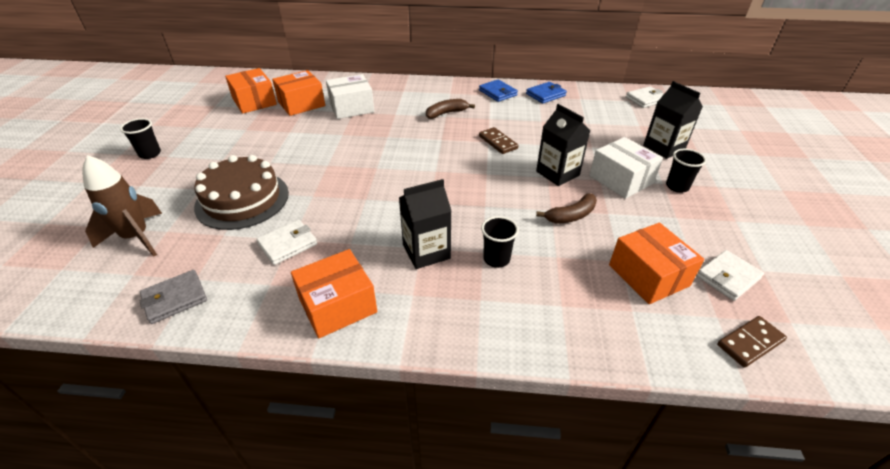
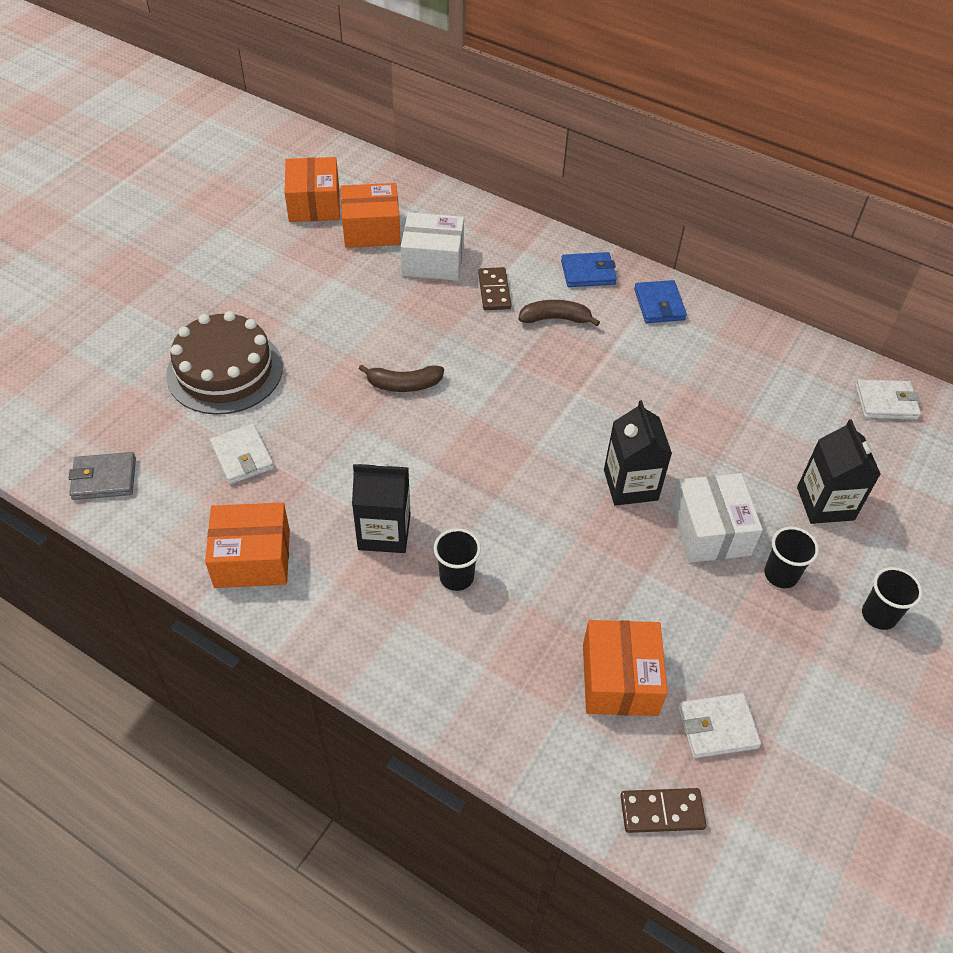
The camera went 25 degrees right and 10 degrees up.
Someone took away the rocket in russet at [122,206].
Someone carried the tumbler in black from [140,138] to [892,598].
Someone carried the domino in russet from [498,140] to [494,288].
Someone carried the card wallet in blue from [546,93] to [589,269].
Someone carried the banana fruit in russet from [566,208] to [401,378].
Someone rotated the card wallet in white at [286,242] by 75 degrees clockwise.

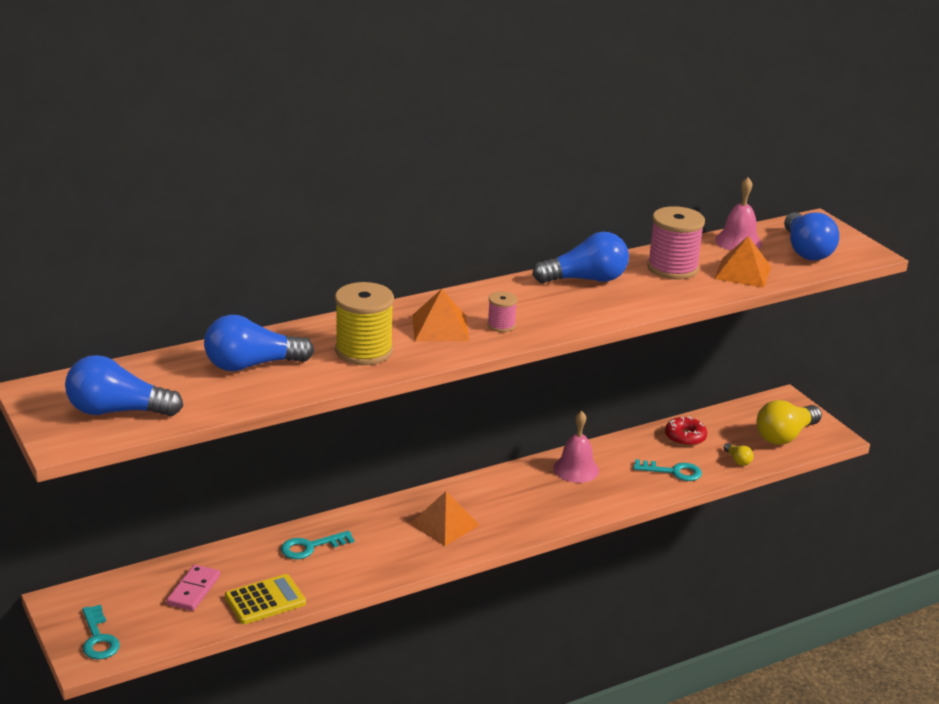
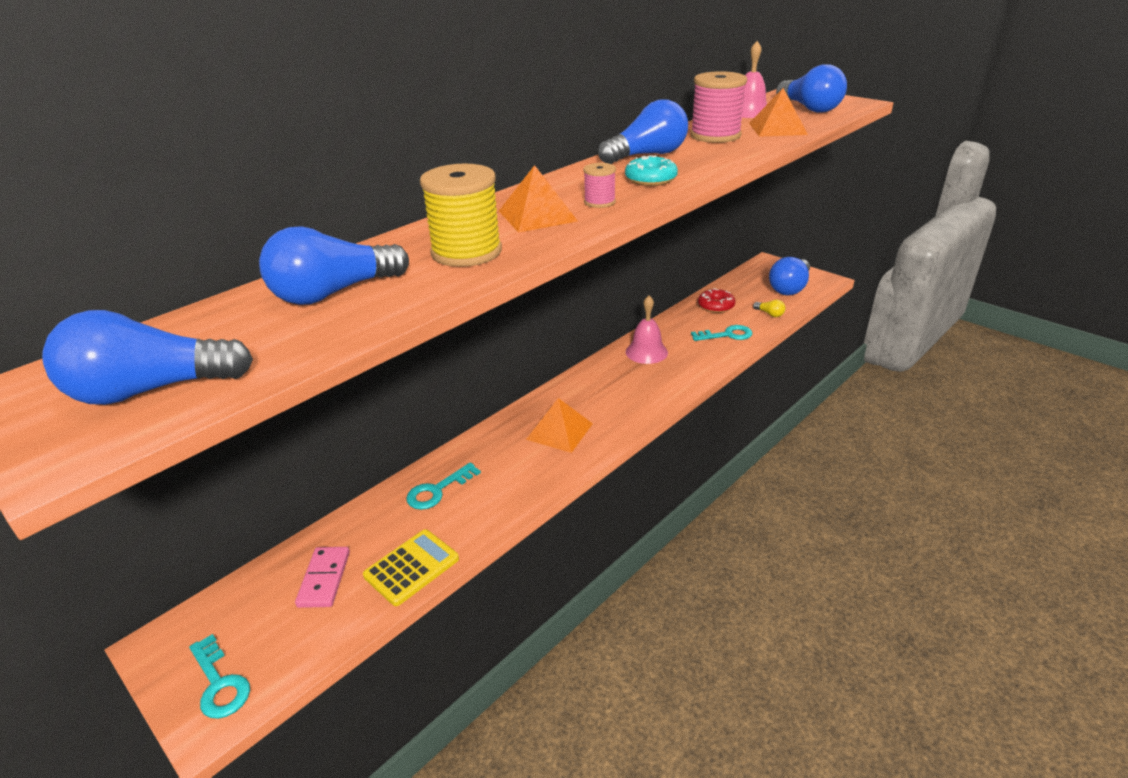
The camera went 15 degrees left and 5 degrees up.
Someone put down the doughnut in aqua at [651,170].
Someone repainted the light bulb in bright yellow at [789,422], which became the light bulb in blue at [789,276].

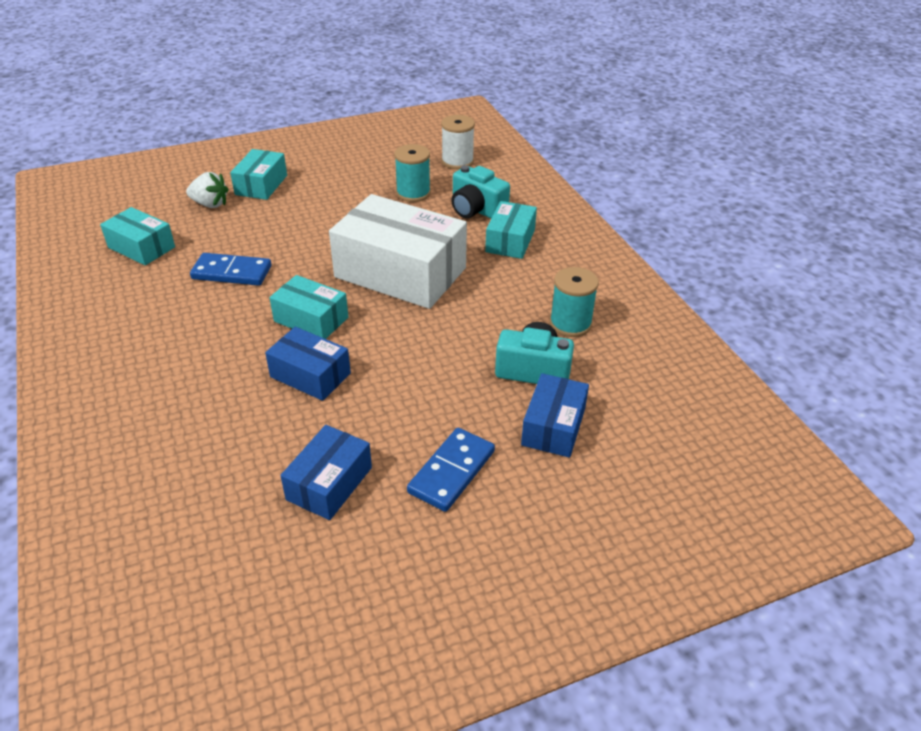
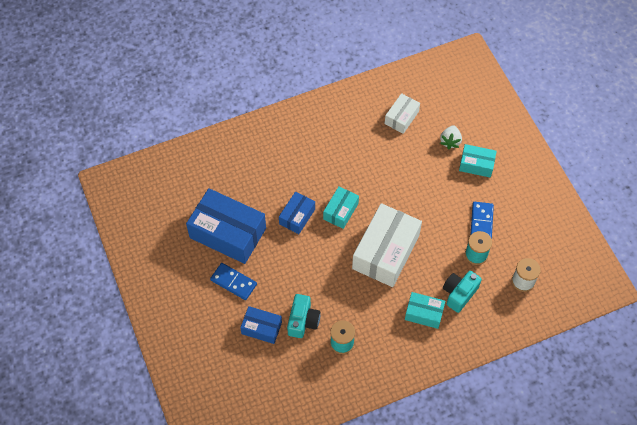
The camera went 90 degrees right and 20 degrees up.
Someone carried the domino in blue from [230,269] to [482,220].
Someone repainted the box in aqua at [137,236], which became the box in white at [402,113].
Someone scaled the box in blue at [326,472] by 1.92.

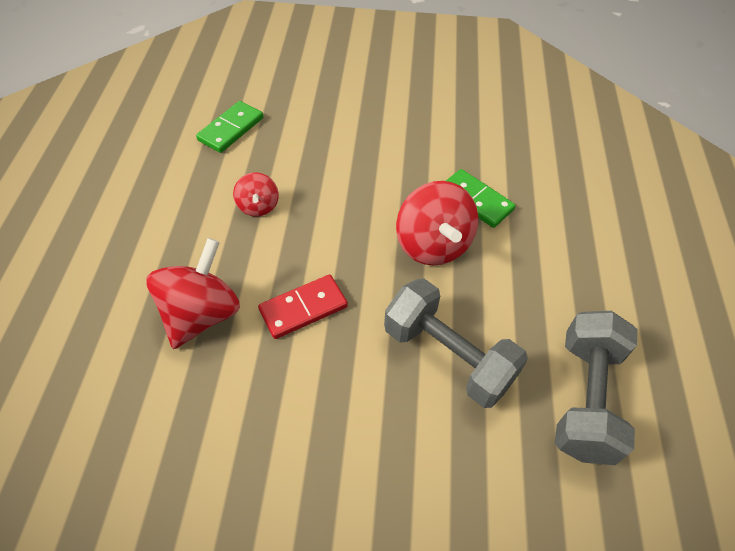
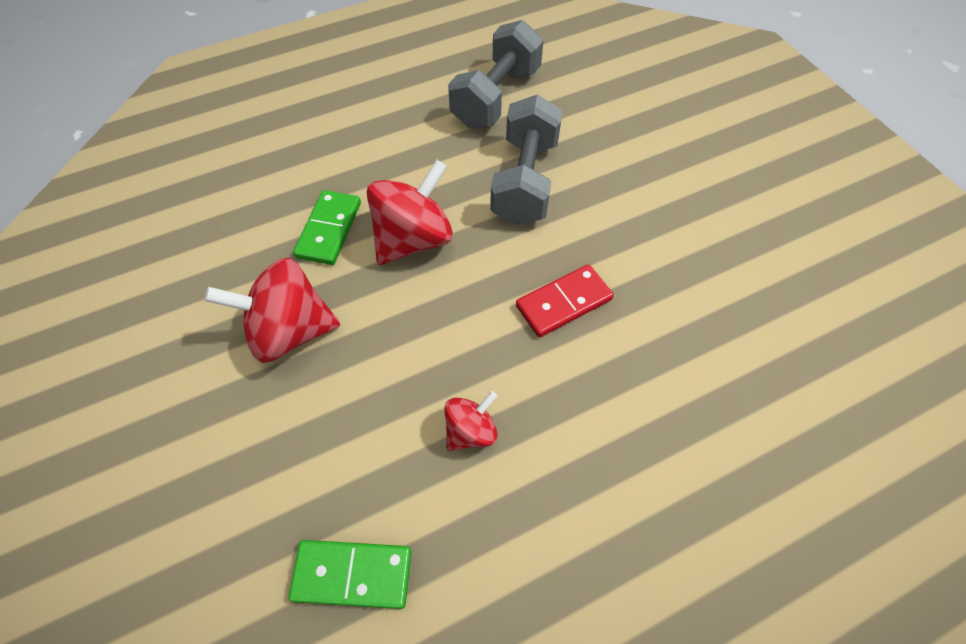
The camera went 120 degrees left and 5 degrees up.
Someone carried the spinning top in crimson from [193,293] to [272,310].
Someone rotated the domino in crimson at [303,307] by 60 degrees counterclockwise.
Someone rotated the hand weight in gray at [596,388] by 45 degrees counterclockwise.

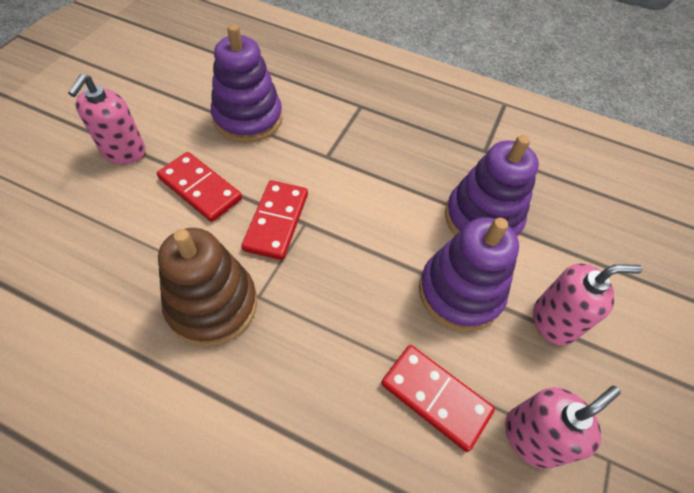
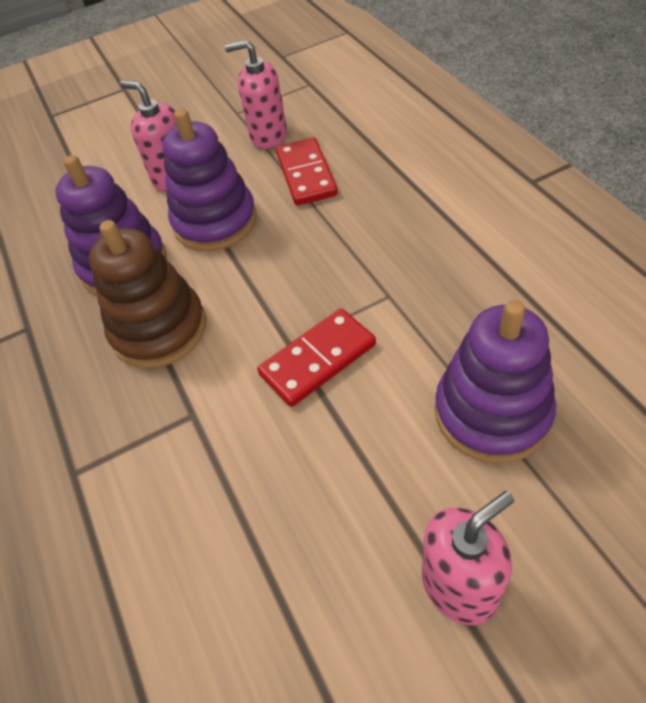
The camera went 130 degrees left and 5 degrees down.
Someone took away the domino in crimson at [199,187].
Someone carried the stacking toy in russet from [207,287] to [147,294].
Someone carried the stacking toy in violet from [246,83] to [495,381].

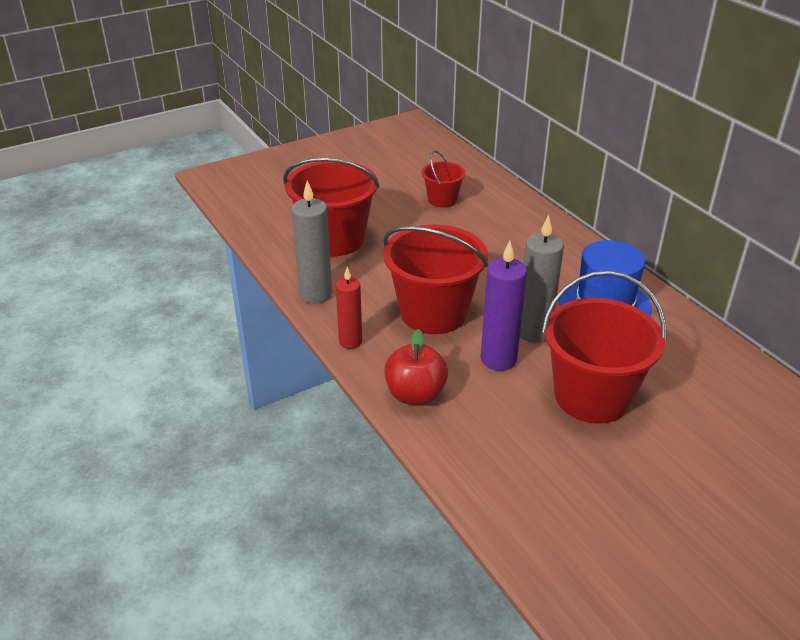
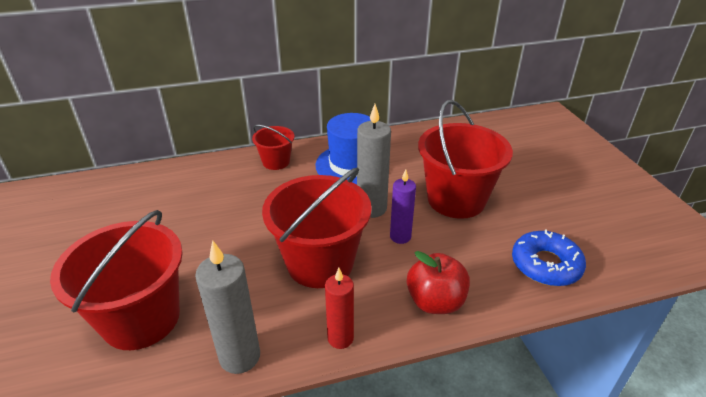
The camera went 75 degrees left and 0 degrees up.
Someone put down the doughnut in blue at [549,257].
Someone carried the sand bucket in crimson from [444,179] to [273,147].
Someone scaled the candle in violet at [504,306] by 0.66.

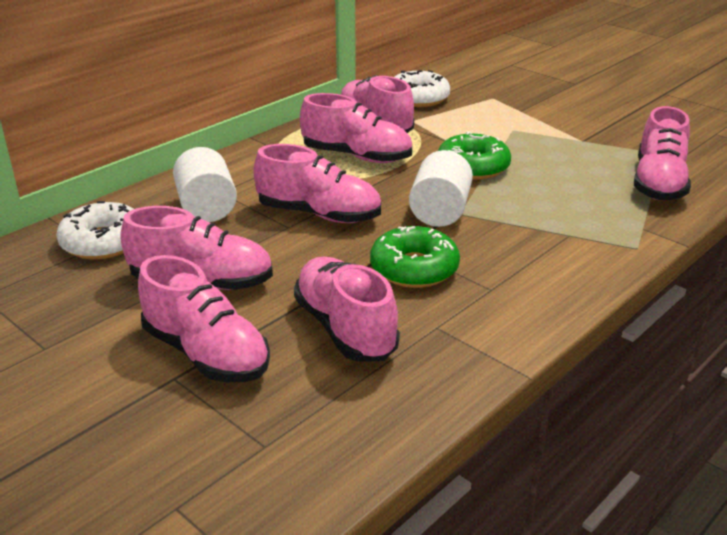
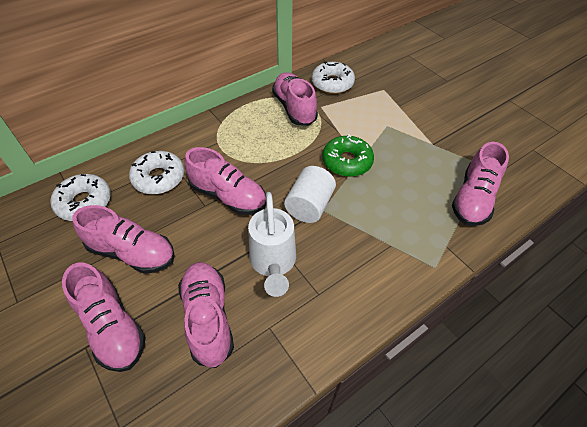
The camera went 10 degrees right and 20 degrees up.
Someone took away the sneaker in rose-pink at [356,128].
Someone swapped the cylinder shape in white at [205,184] for the doughnut in white at [156,172].
Someone swapped the doughnut in green at [415,257] for the watering can in white at [272,244].

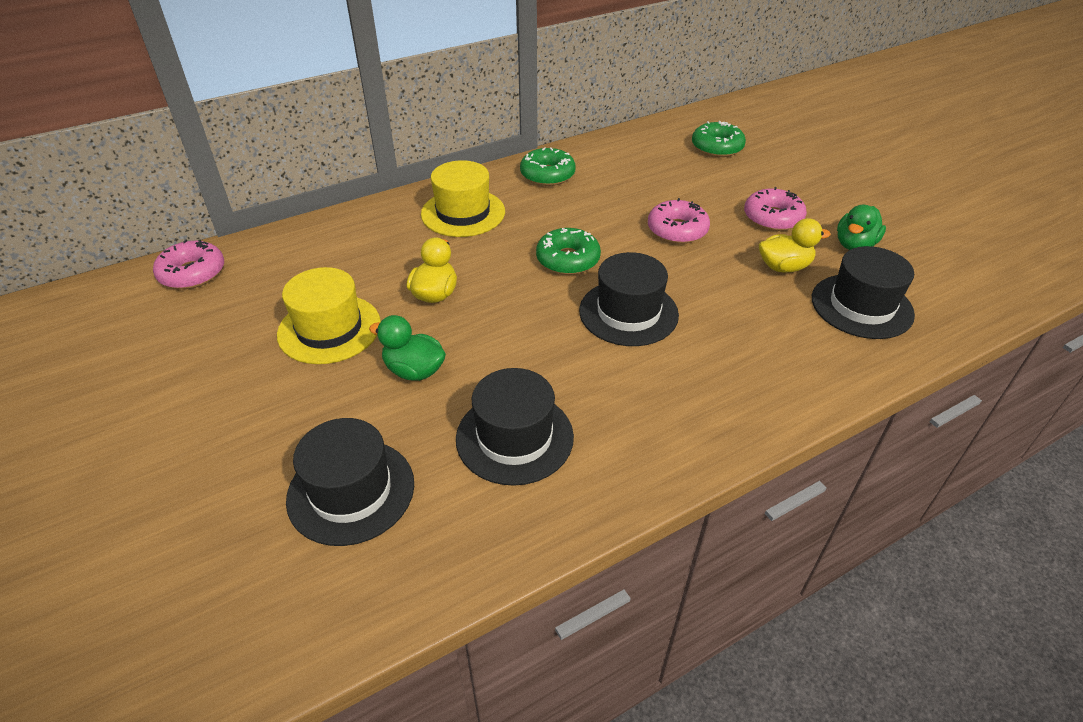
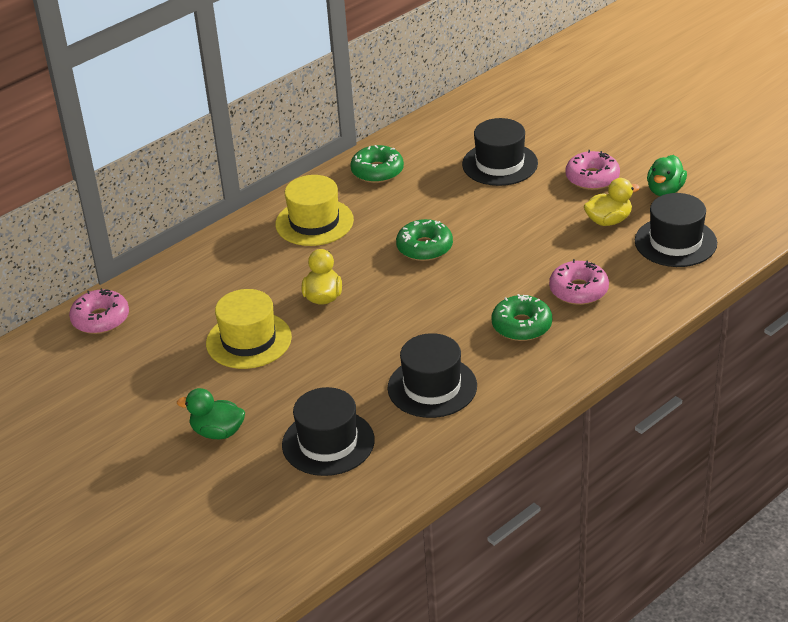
The camera went 10 degrees left and 5 degrees down.
Someone carried the rubber duck in green from [407,348] to [211,413].
Someone carried the top hat in black from [629,299] to [500,152].
Someone carried the doughnut in rose-pink from [679,221] to [579,282].
Someone carried the doughnut in green from [719,139] to [522,317].

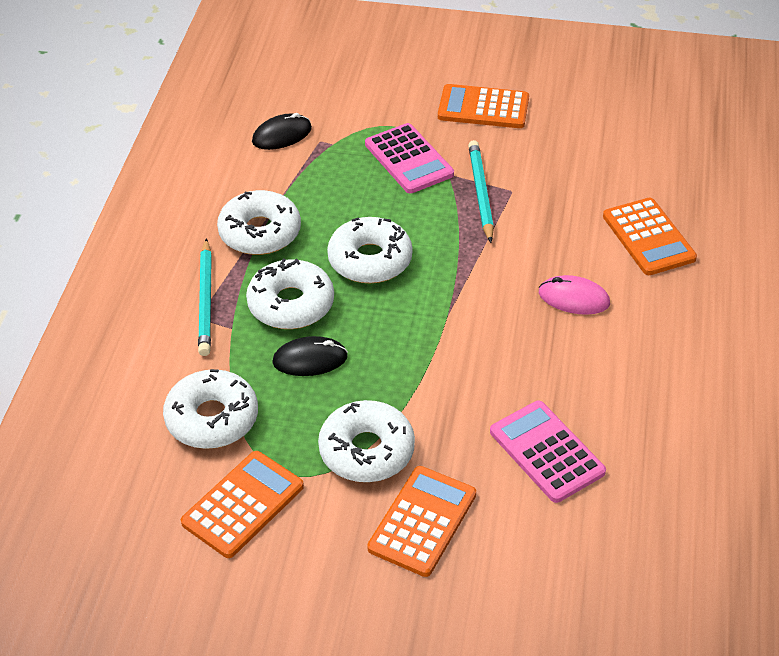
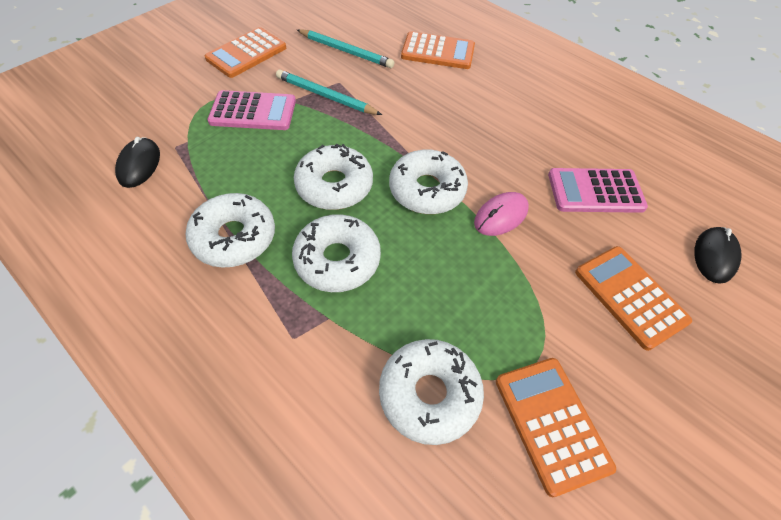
The camera went 60 degrees left and 10 degrees up.
Someone carried the wooden pencil in aqua from [205,297] to [345,48].
Someone carried the PC mouse in black from [310,356] to [718,255].
Someone carried the doughnut in white from [366,441] to [428,182].
Someone carried the PC mouse in rose-pink from [574,295] to [501,214].

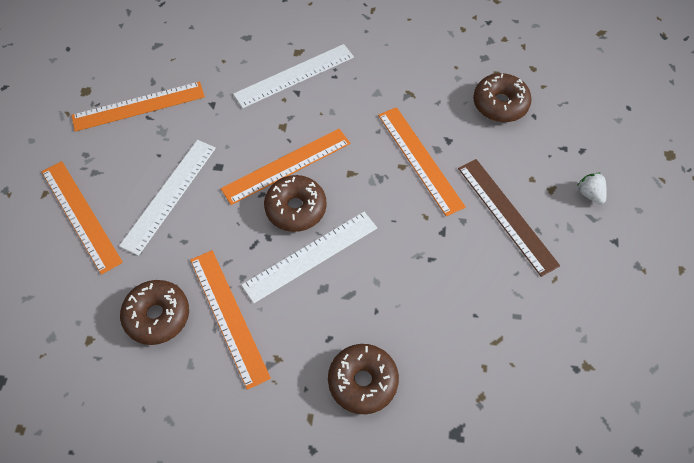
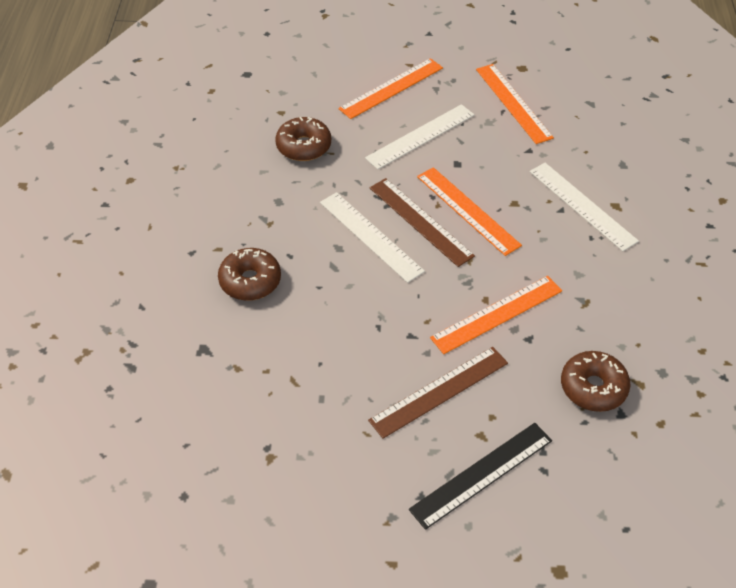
The camera went 85 degrees right and 10 degrees down.
Someone took away the straightedge in orange at [230,320].
Someone swapped the doughnut in russet at [295,203] for the straightedge in russet at [422,222].
Someone swapped the berry in white at [592,188] for the straightedge in black at [480,476].
Someone rotated the straightedge in white at [167,198] by 60 degrees counterclockwise.

